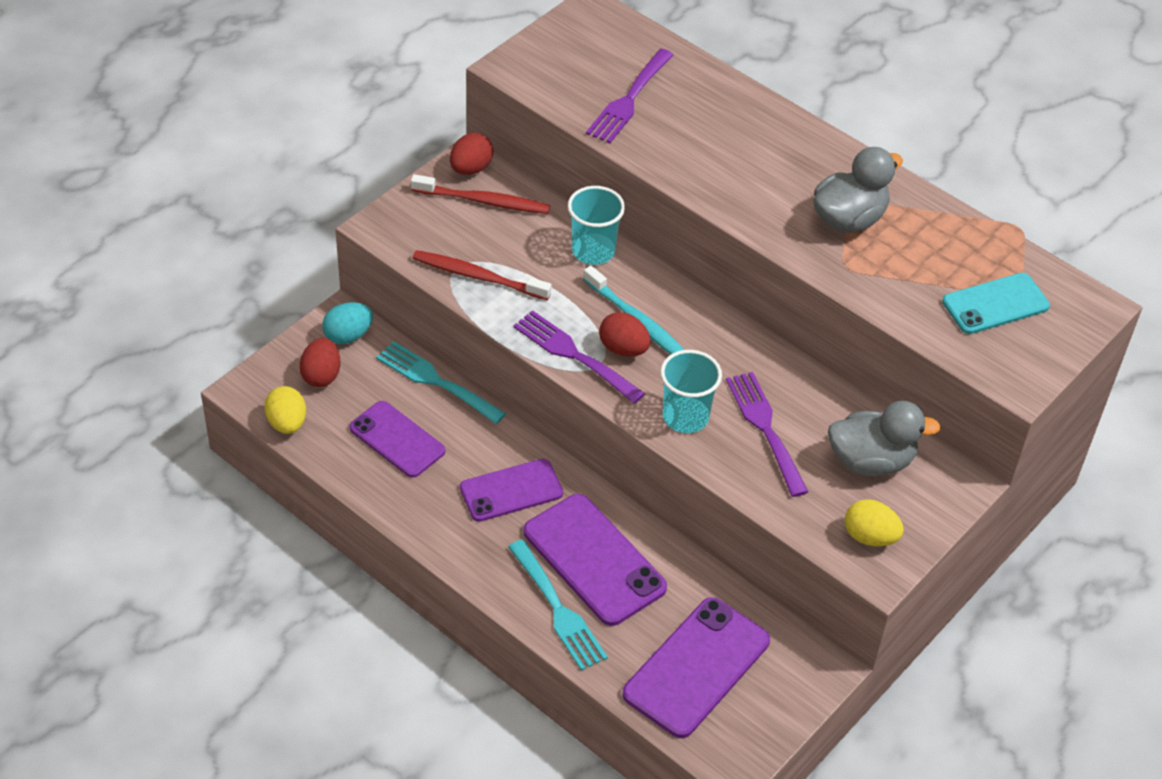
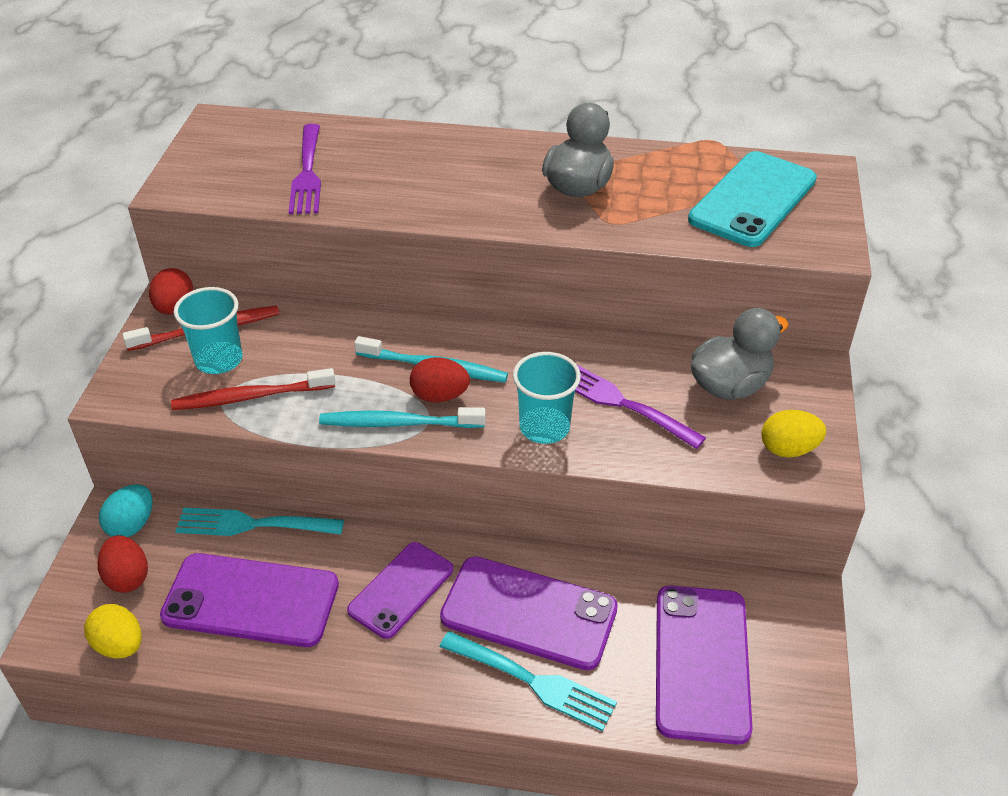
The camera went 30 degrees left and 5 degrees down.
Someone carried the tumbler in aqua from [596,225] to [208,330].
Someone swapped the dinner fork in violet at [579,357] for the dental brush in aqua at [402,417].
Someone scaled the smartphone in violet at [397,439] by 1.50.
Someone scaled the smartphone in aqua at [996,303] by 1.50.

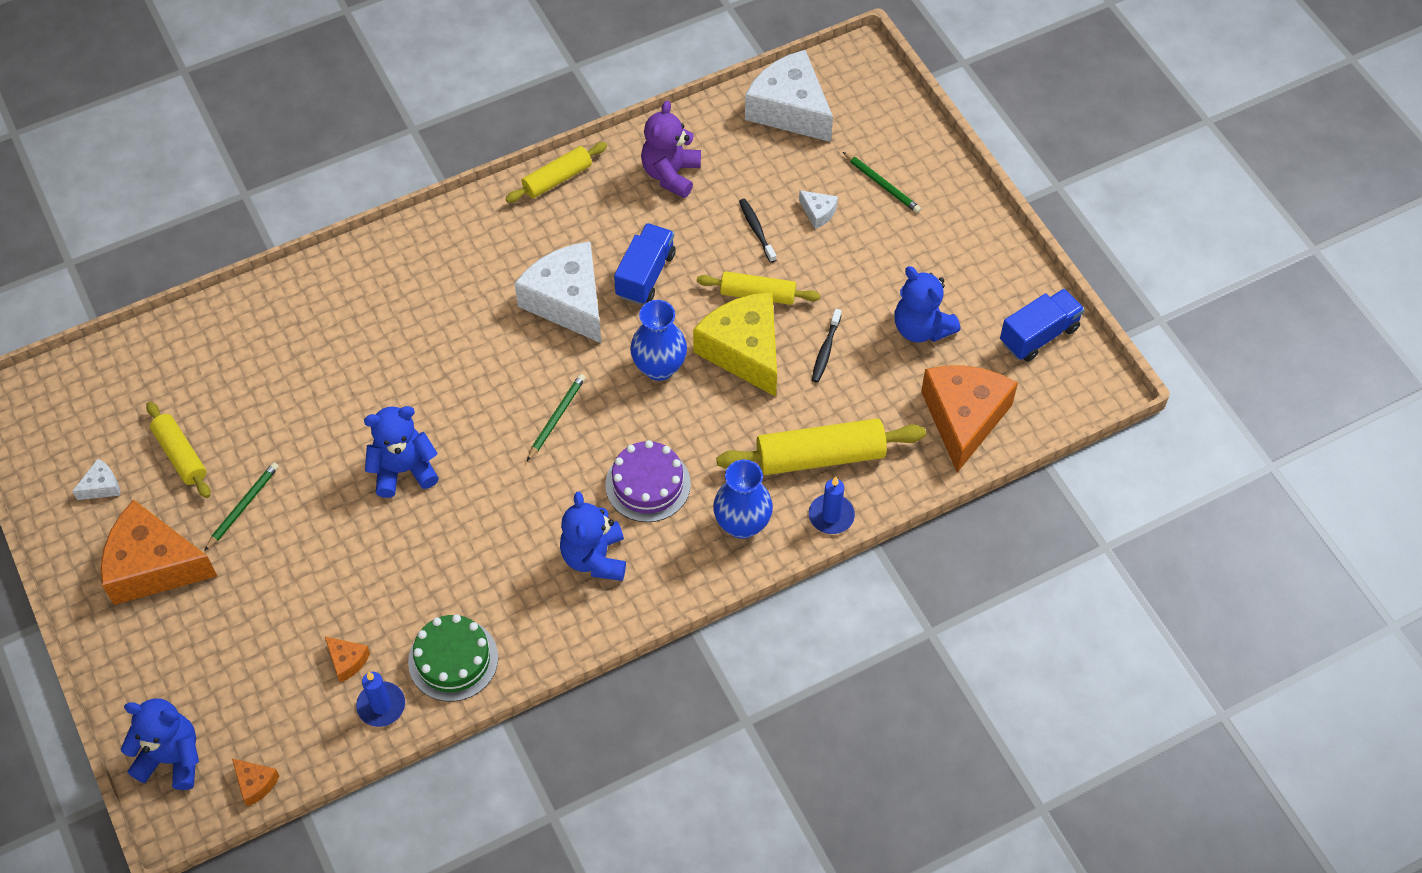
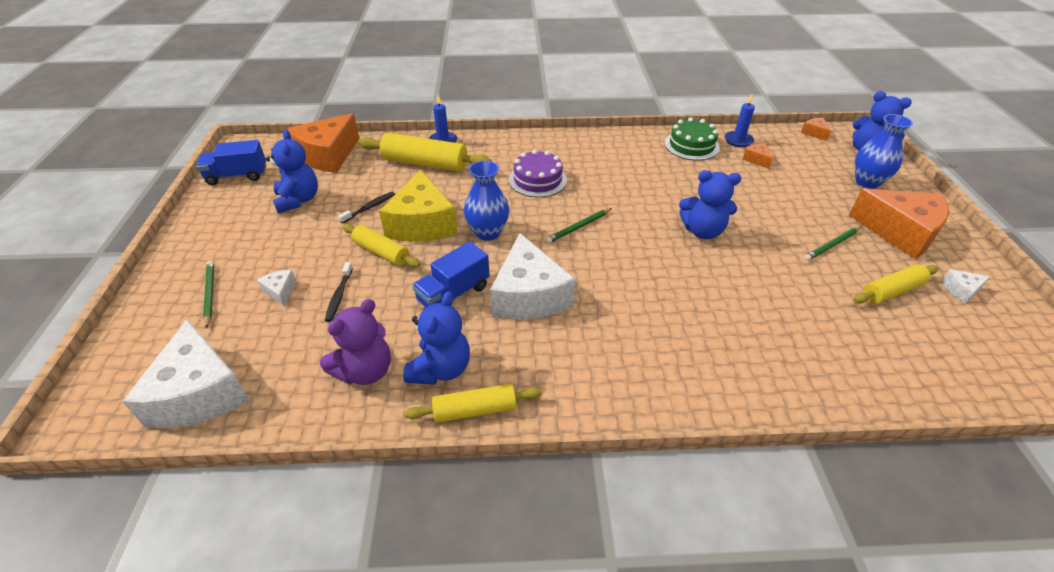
The camera went 155 degrees left and 15 degrees down.
Someone carried the teddy in blue from [593,536] to [436,338].
Someone carried the tall vase in blue from [743,499] to [884,151].
Someone rotated the rolling pin in bright yellow at [178,449] by 75 degrees clockwise.

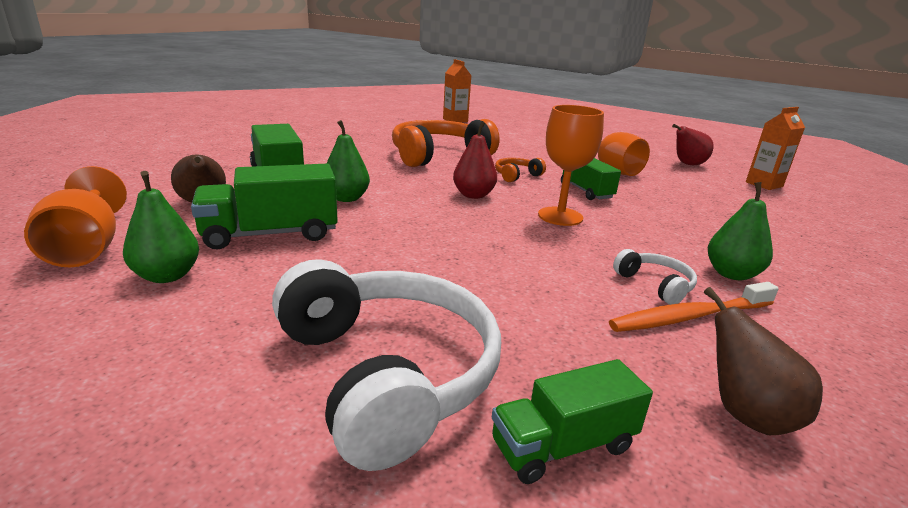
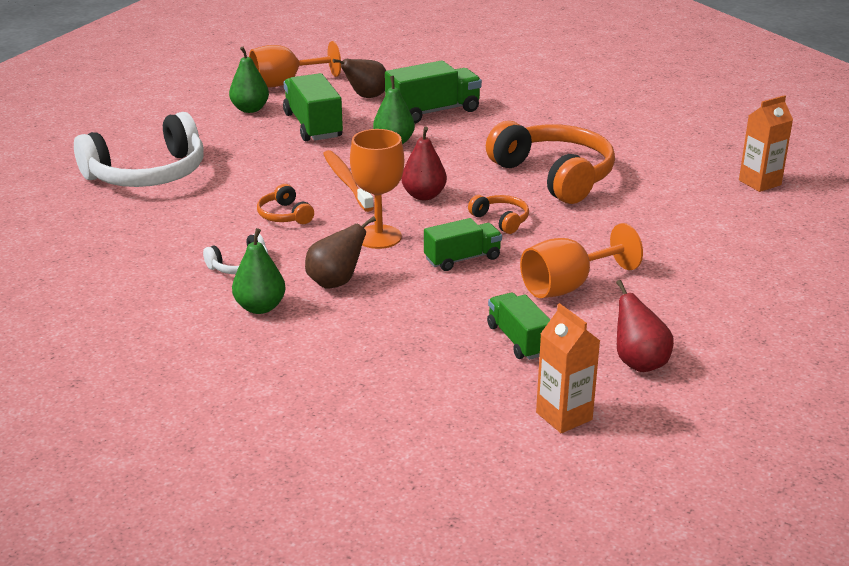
The camera went 90 degrees right and 5 degrees up.
Someone put down the over-ear headphones in orange at [285,204].
Someone carried the toy truck in green from [572,421] to [518,326].
Someone carried the dental brush in orange from [694,307] to [348,181].
Someone carried the pear fruit in russet from [763,361] to [340,252].

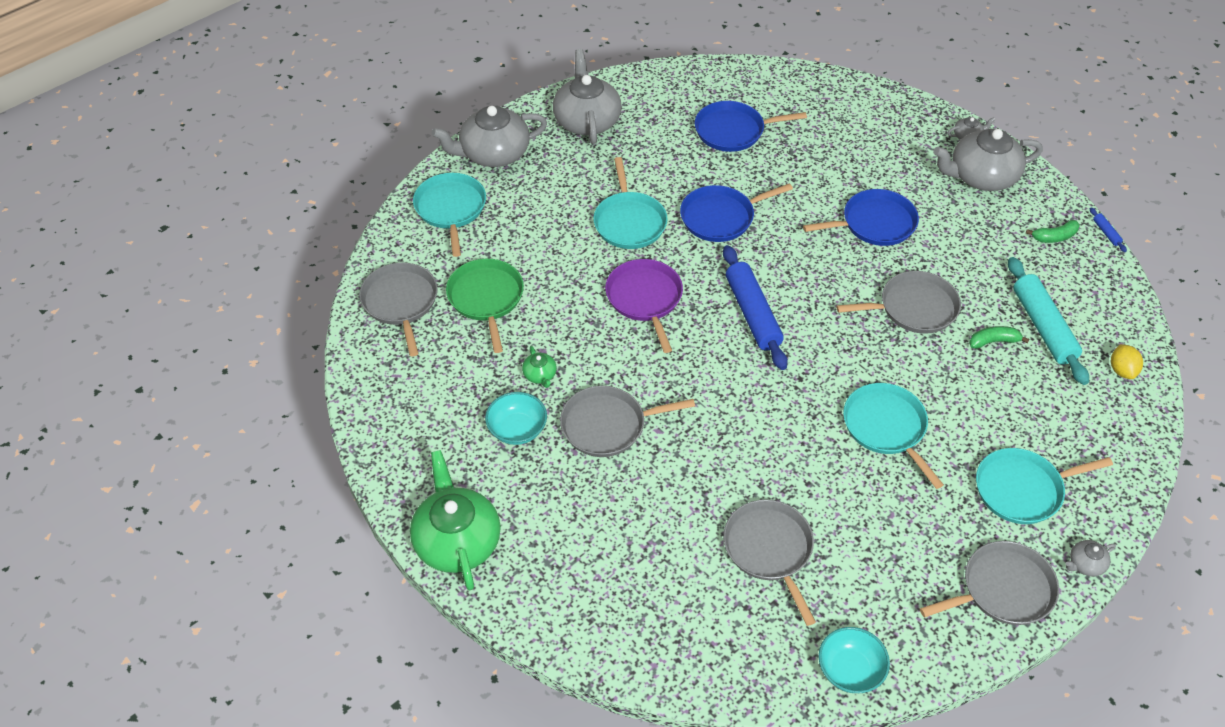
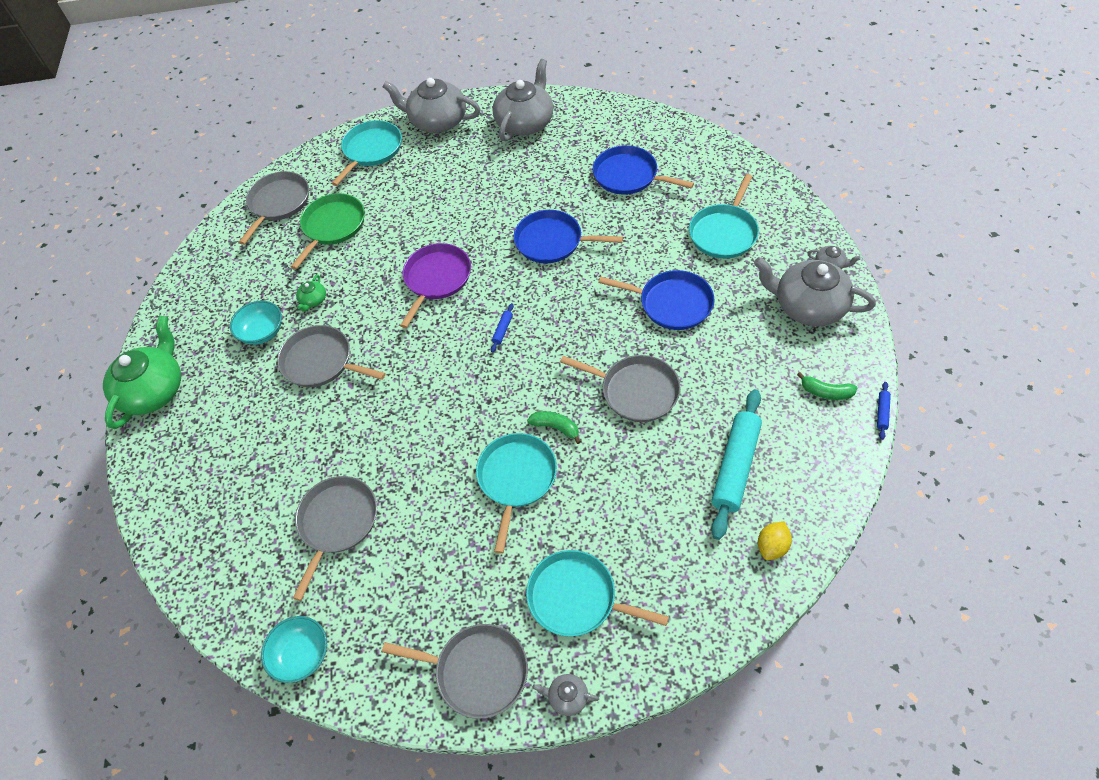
The camera went 40 degrees right and 5 degrees up.
Someone carried the pan in aqua from [630,203] to [724,216].
Someone carried the banana fruit in green from [999,337] to [554,427].
Someone scaled the rolling pin in blue at [755,307] by 0.40.

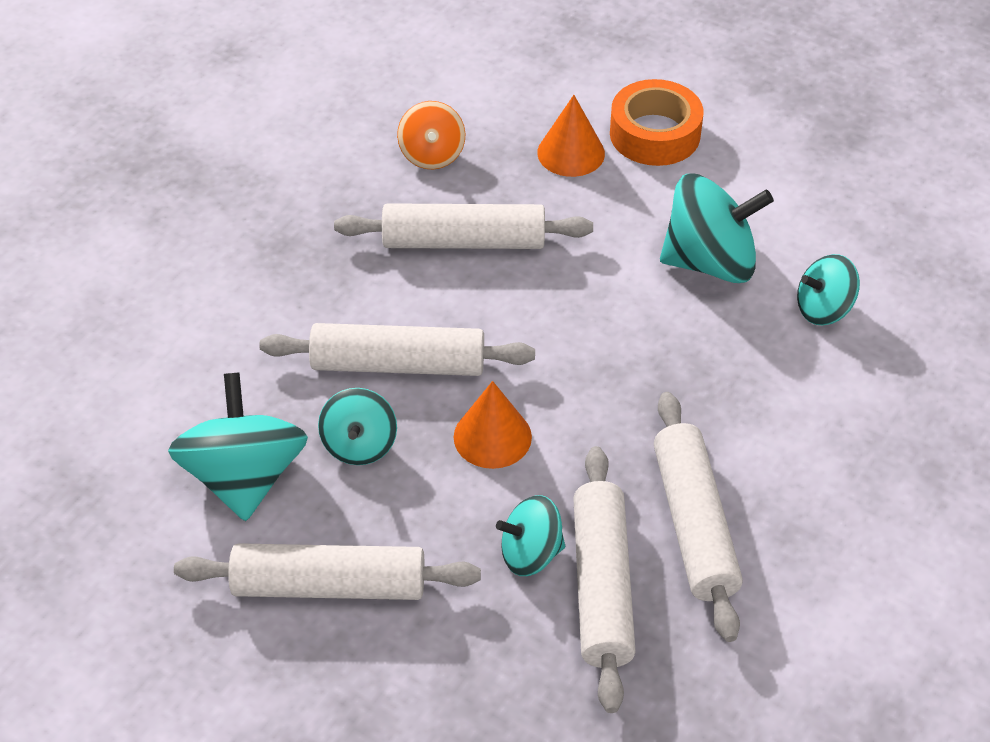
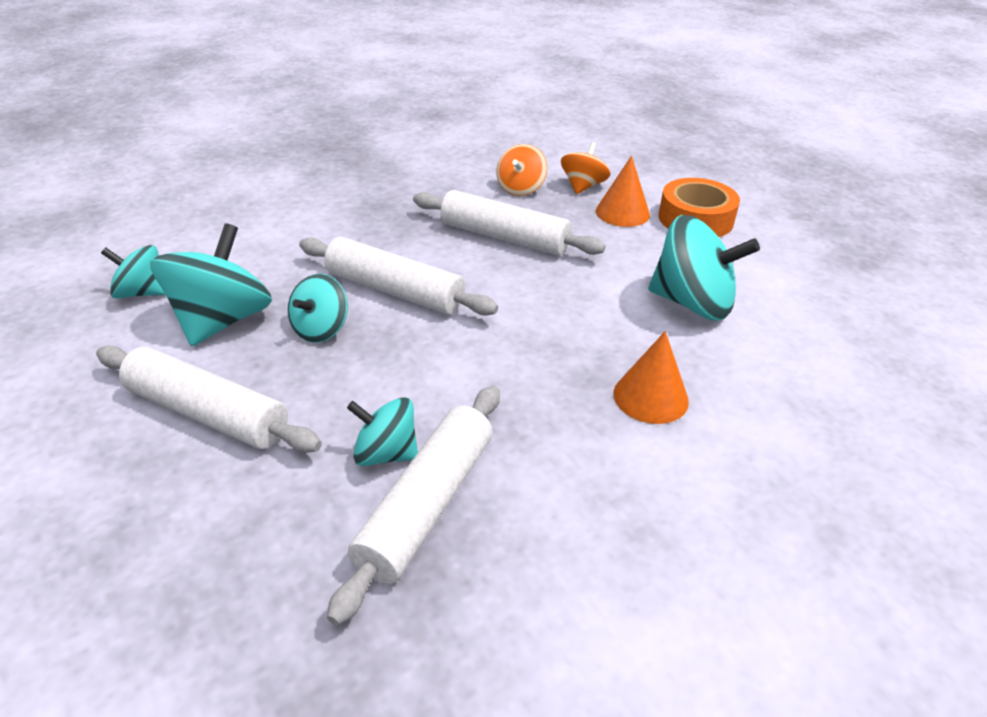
The camera went 25 degrees right and 10 degrees down.
Someone took away the rolling pin in white at [698,517].
Someone put down the spinning top in orange at [585,168].
Someone carried the solid cone in orange from [493,425] to [651,377].
Someone carried the spinning top in aqua from [828,289] to [133,272].

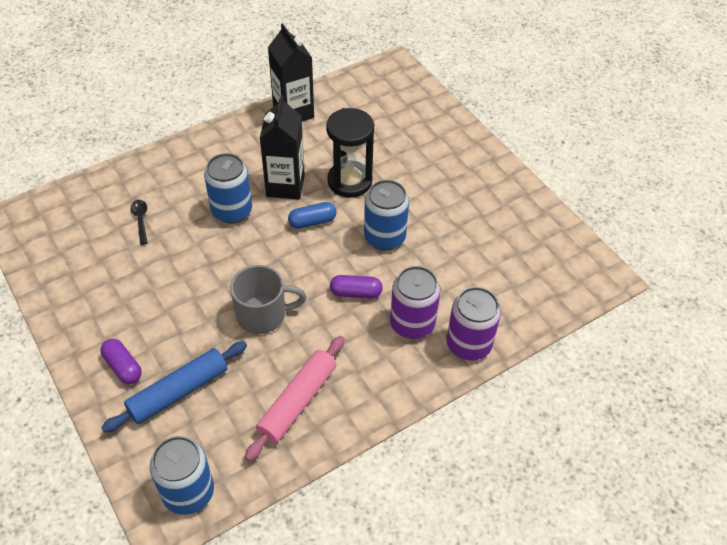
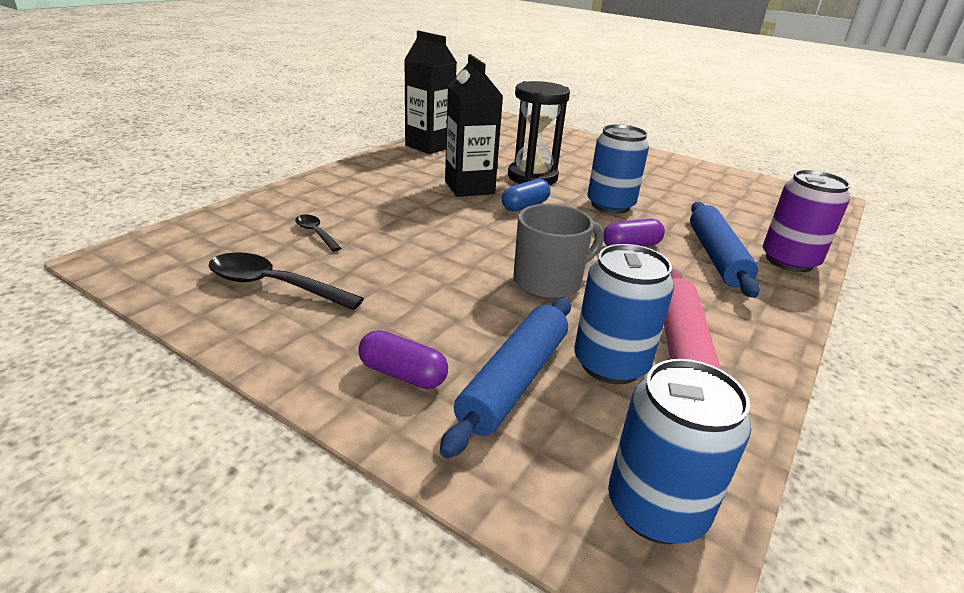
The camera went 25 degrees left and 20 degrees down.
Someone put down the tablespoon in black at [286,281].
Someone carried the tin in blue from [228,188] to [624,314].
Someone swapped the tin in violet at [415,302] for the rolling pin in blue at [725,250].

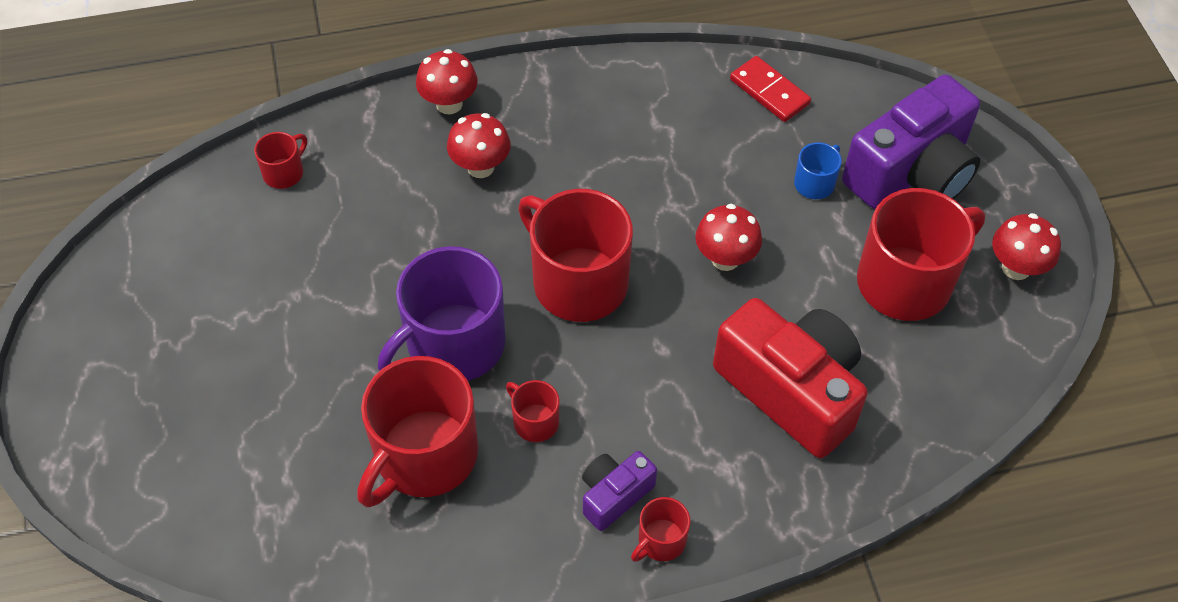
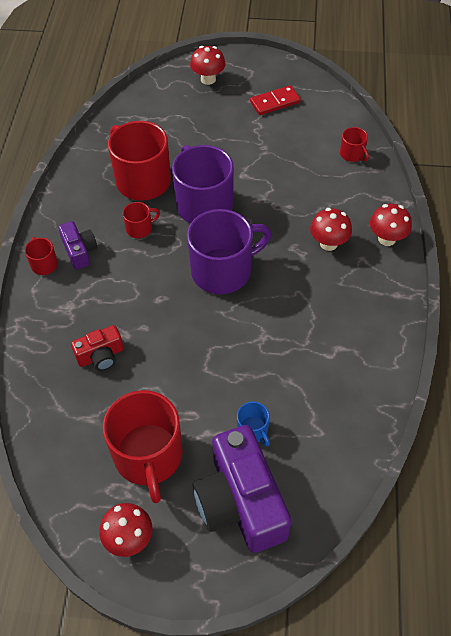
The camera went 110 degrees right and 0 degrees up.
Someone carried the toadstool in crimson from [728,237] to [207,65].
Someone carried the domino in crimson from [770,89] to [275,100].
Someone repainted the coffee mug in crimson at [575,255], which became the coffee mug in violet at [229,251].
Someone scaled the photo camera in crimson at [790,378] by 0.49.

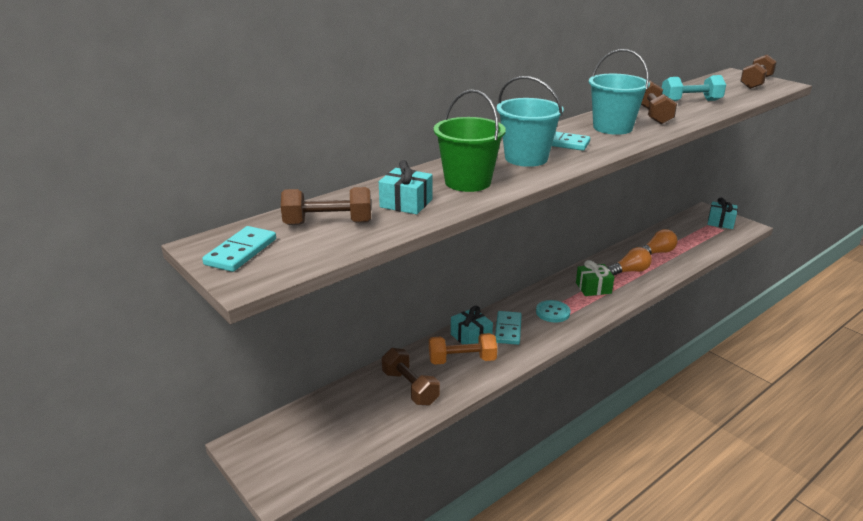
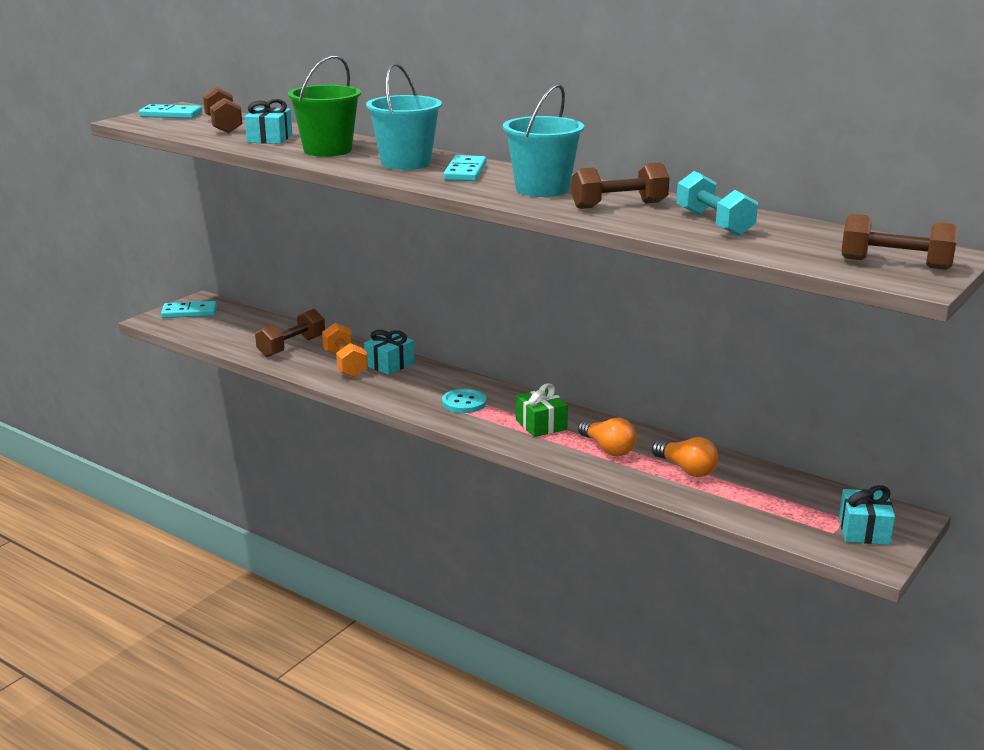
The camera went 75 degrees right and 5 degrees down.
Someone carried the domino in aqua from [508,328] to [189,309].

